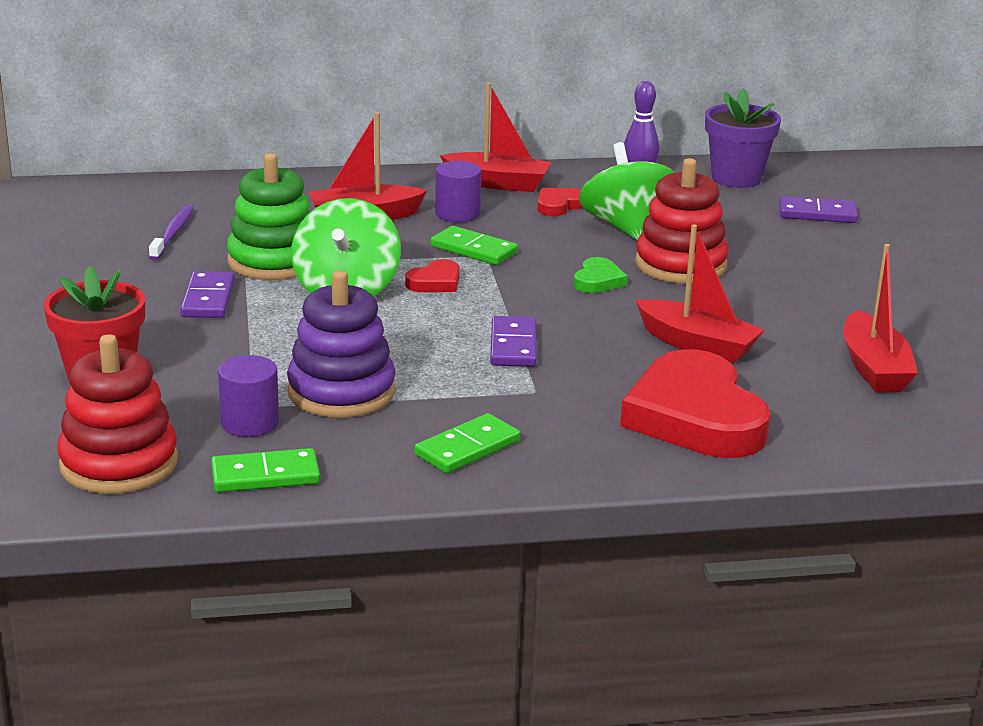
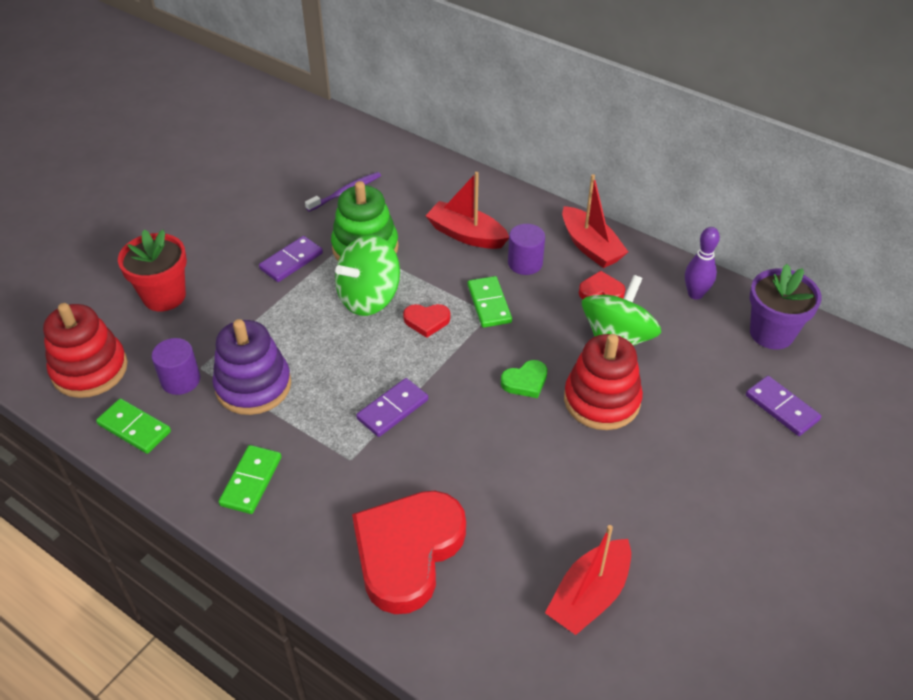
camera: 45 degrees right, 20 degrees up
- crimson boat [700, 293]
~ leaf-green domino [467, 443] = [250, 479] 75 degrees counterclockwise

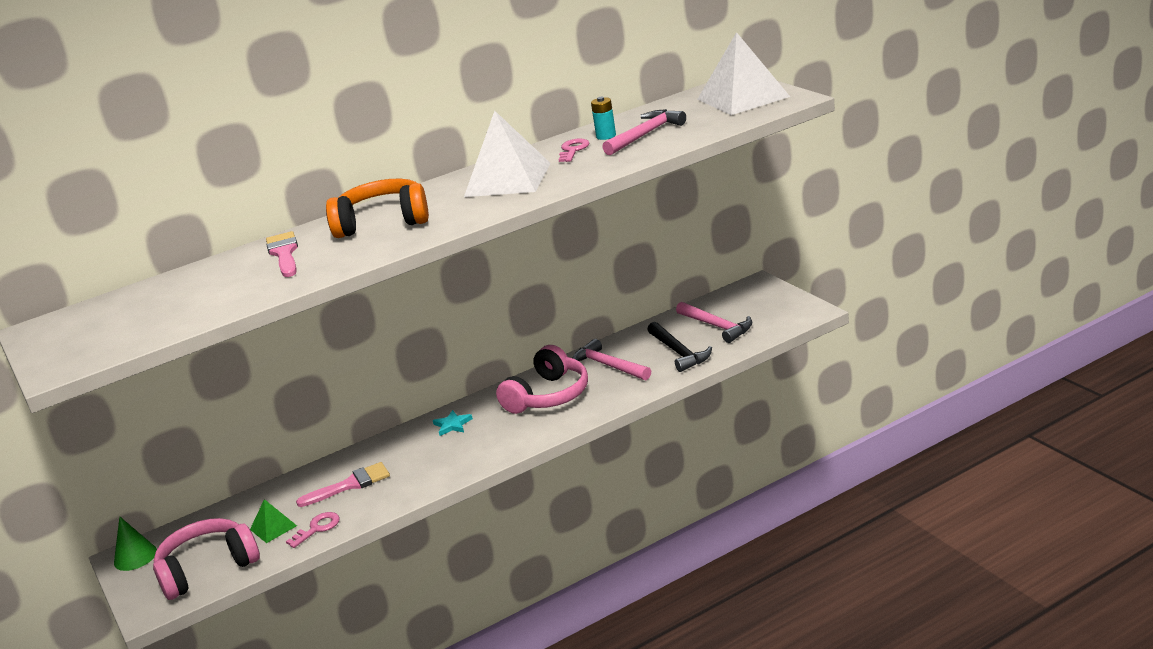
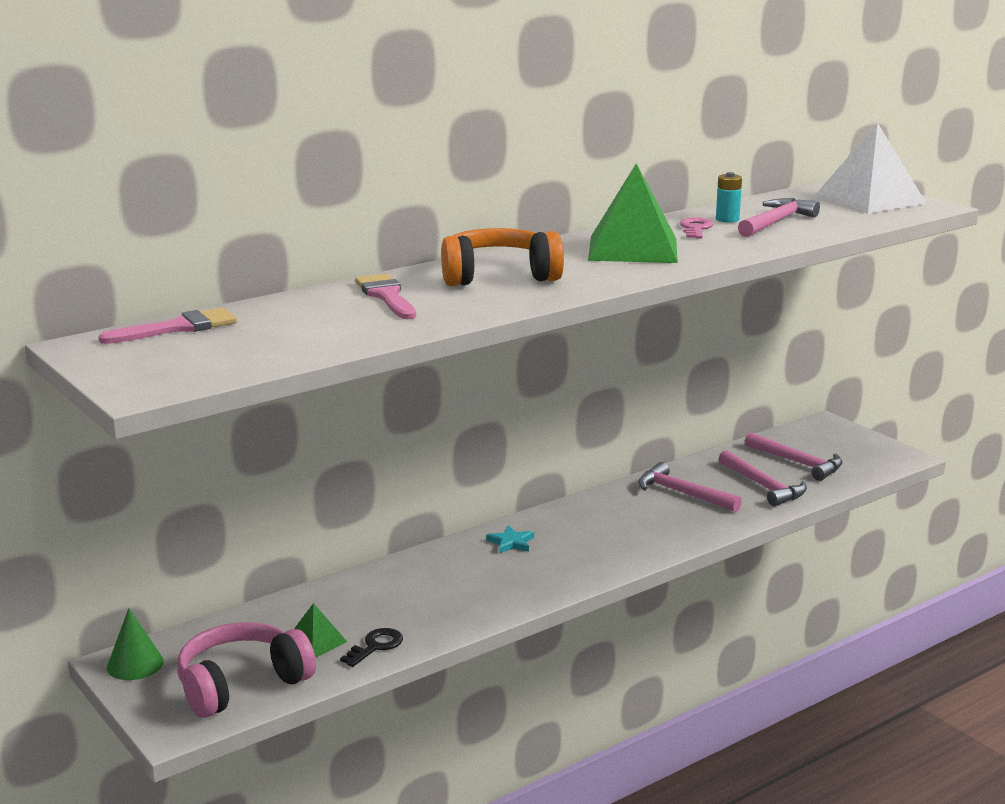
camera: 10 degrees left, 5 degrees down
~ snow-white solid pyramid [507, 154] to leaf-green solid pyramid [633, 213]
~ jet-black carpenter's hammer [679, 347] to rose-pink carpenter's hammer [763, 478]
- rose-pink headphones [542, 379]
~ rose-pink paint brush [343, 484] to [168, 325]
~ rose-pink key [313, 530] to jet-black key [371, 647]

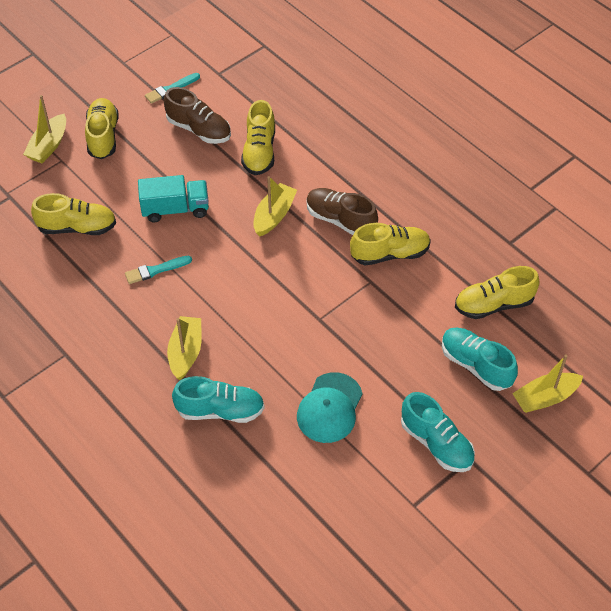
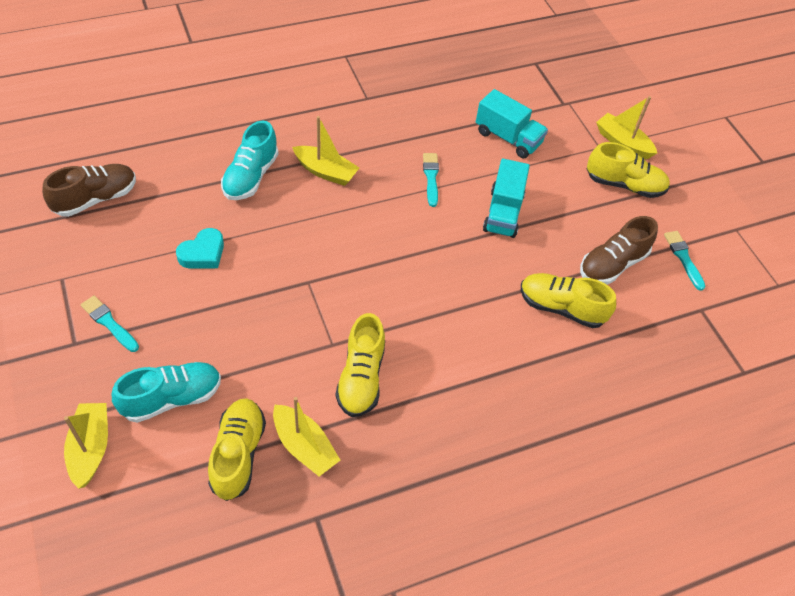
camera: 105 degrees right, 0 degrees up
~ bright yellow boat [275, 206] to [306, 436]
~ dark brown sneaker [342, 211] to [89, 190]
~ bright yellow sneaker [73, 214] to turquoise lorry [512, 123]
~ turquoise cap [330, 407] to turquoise heart [200, 248]
~ turquoise sneaker [438, 432] to turquoise paint brush [110, 323]

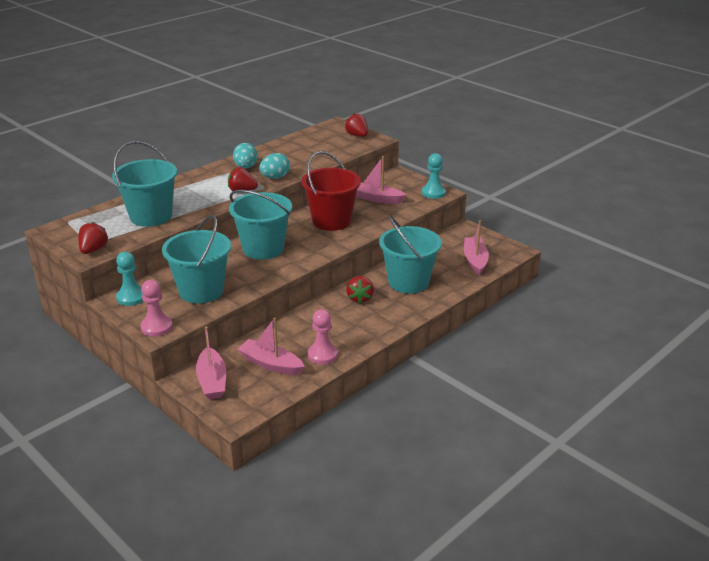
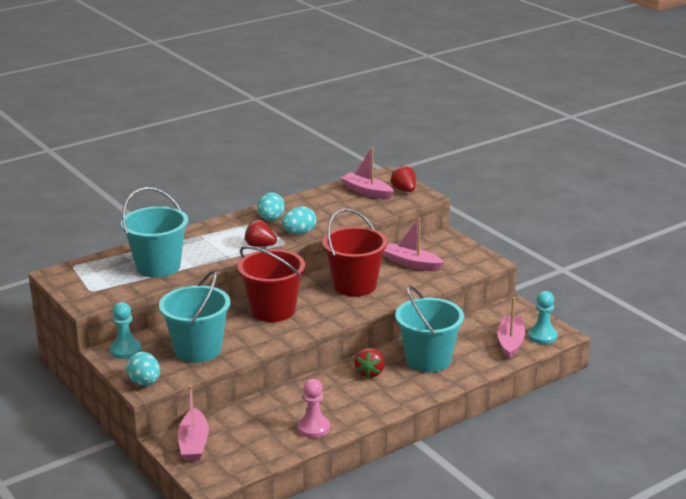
camera: 10 degrees right, 5 degrees down
~ turquoise pawn [434, 176] to [542, 317]
~ turquoise bucket [260, 225] to crimson bucket [271, 284]
- crimson berry [93, 238]
~ rose-pink pawn [157, 308] to turquoise toy egg [143, 369]
~ rose-pink boat [271, 346] to [367, 173]

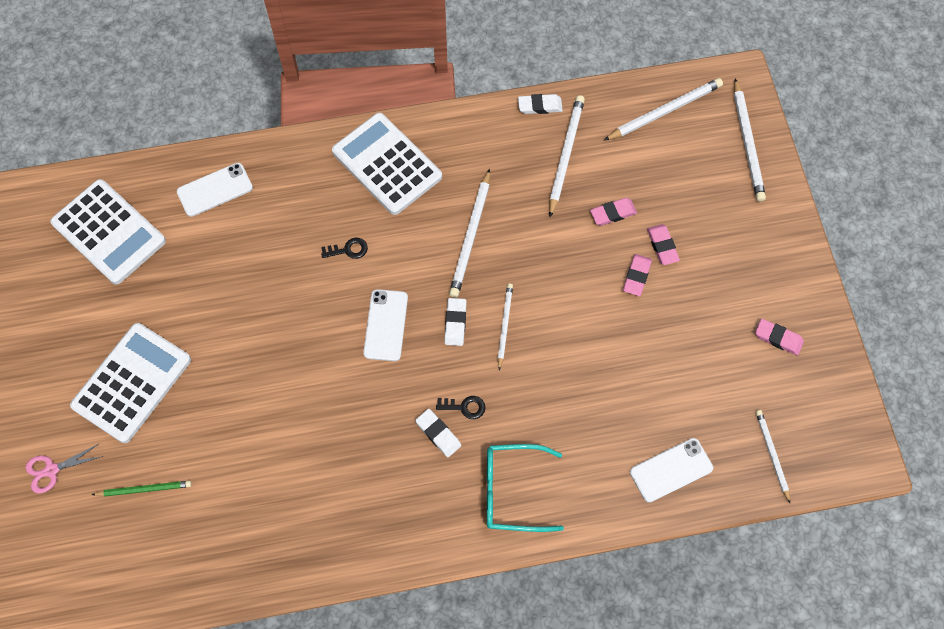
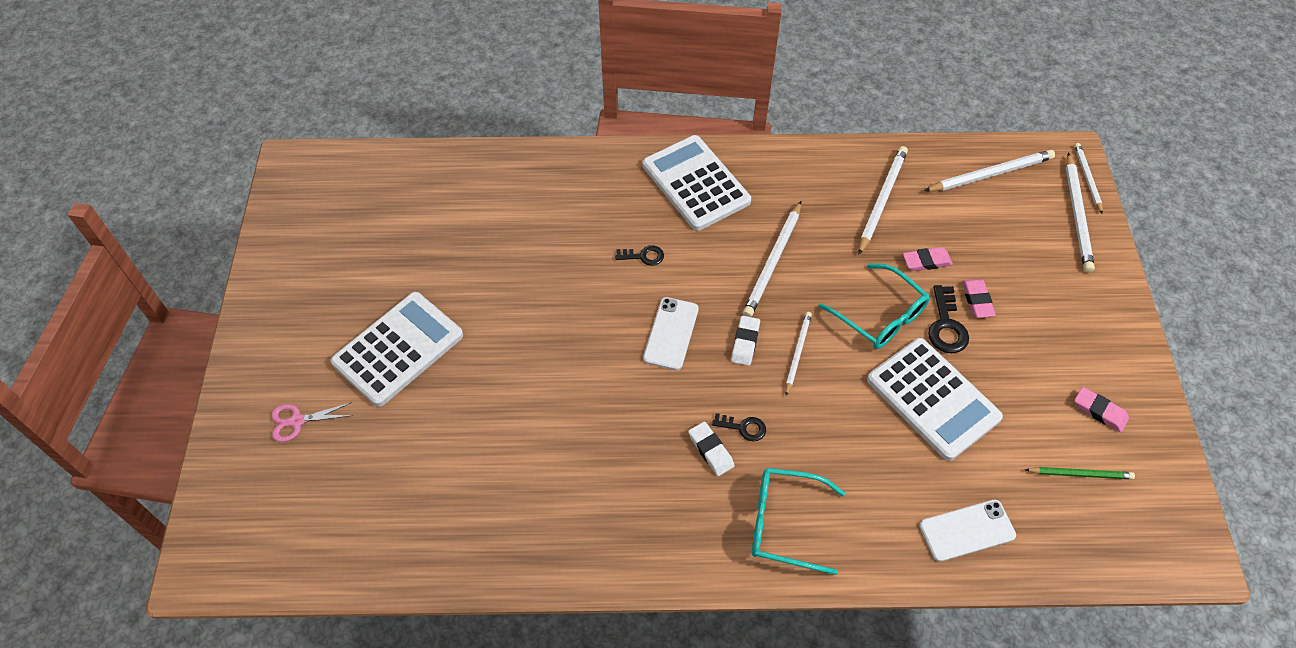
camera: 10 degrees right, 10 degrees down
- snow-white eraser [540, 104]
- snow-white smartphone [215, 190]
~ snow-white adding machine [108, 232] to [935, 399]
~ rose-pink eraser [637, 275] to jet-black key [948, 319]
~ snow-white pencil [773, 456] to [1088, 178]
~ leaf-green pencil [141, 488] to [1080, 473]
+ turquoise eyeglasses [874, 306]

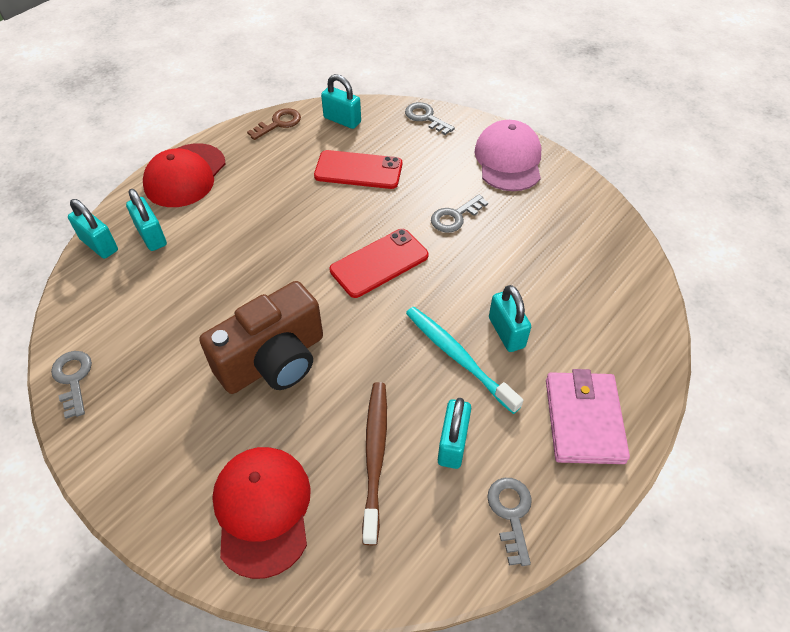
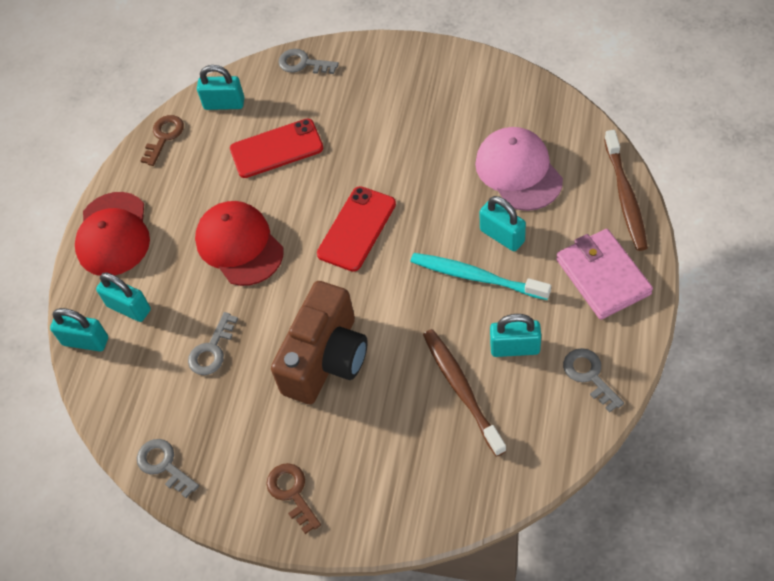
camera: 20 degrees left, 5 degrees up
~ rose-pink cap [507, 155] to [519, 169]
~ grey key [459, 213] to [213, 343]
~ turquoise padlock [454, 433] = [515, 335] 75 degrees counterclockwise
~ crimson cap [261, 513] to [239, 243]
+ dark brown toothbrush [626, 190]
+ dark brown key [294, 498]

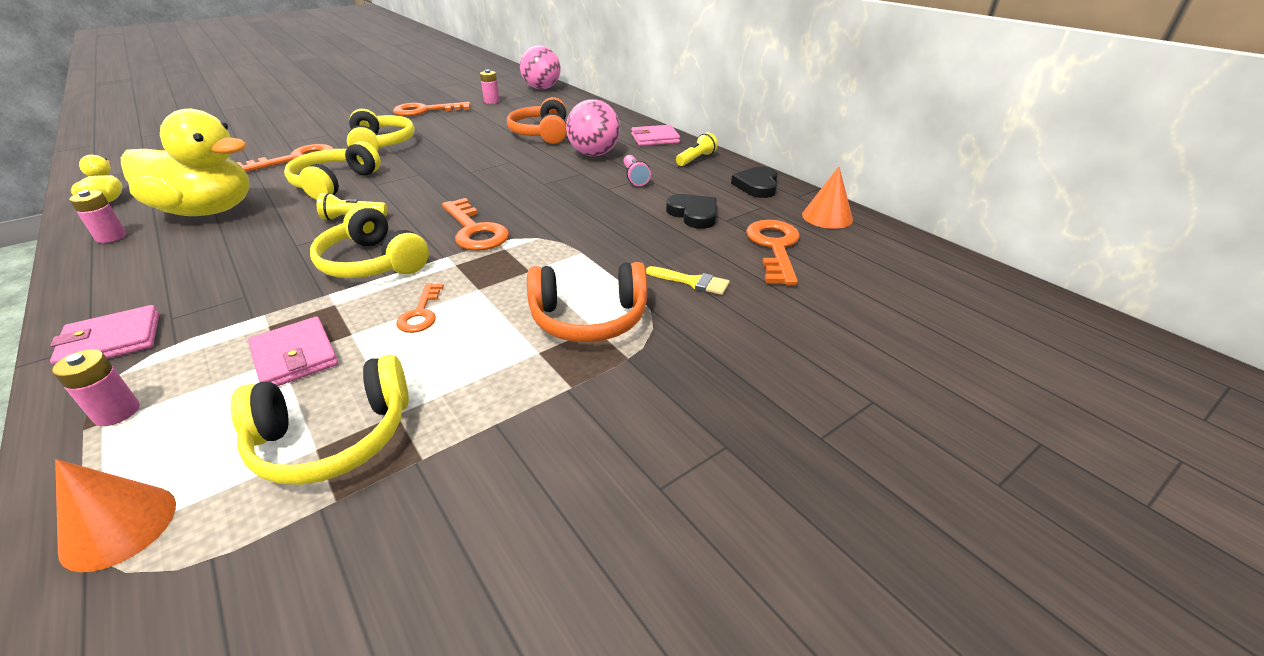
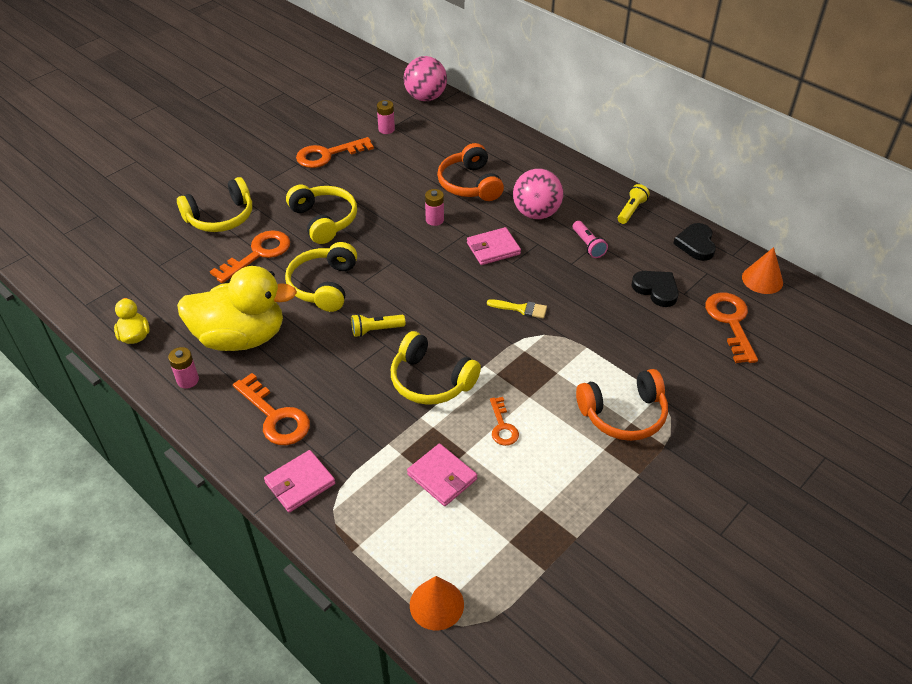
camera: 10 degrees left, 10 degrees up
~ rose-pink billfold [655, 135] to [494, 246]
~ orange-coloured key [475, 224] to [271, 409]
~ bright yellow paint brush [688, 280] to [517, 309]
~ rose-pink power cell [96, 387] to [434, 207]
~ bright yellow headphones [320, 420] to [214, 204]

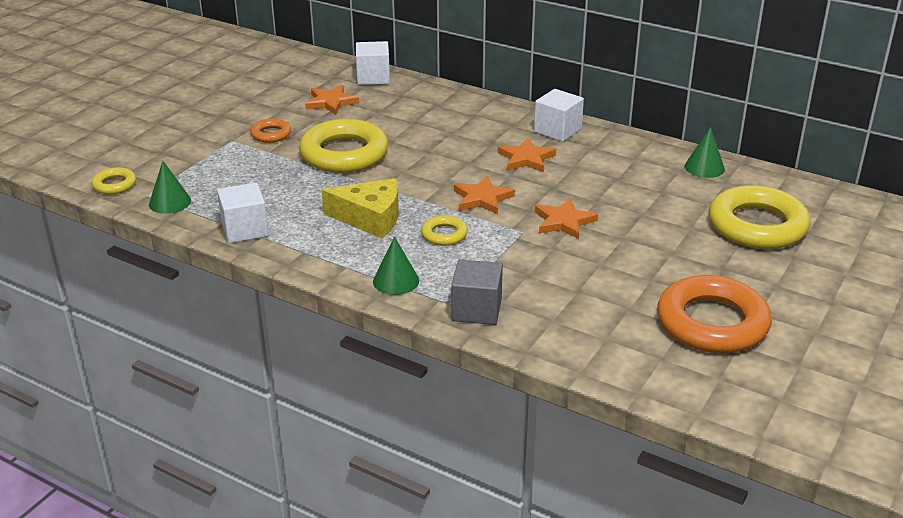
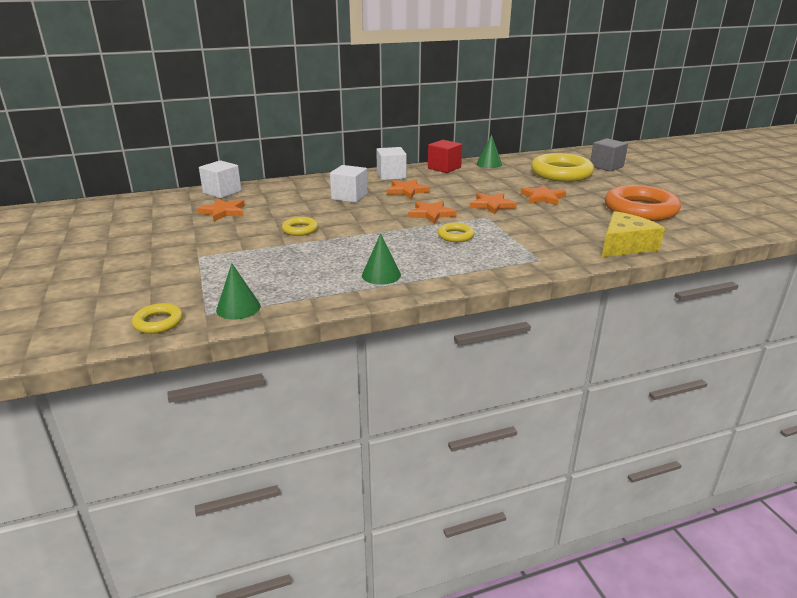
camera: 50 degrees left, 5 degrees down
- orange-coloured torus [271, 131]
~ bright yellow torus [344, 146] = [300, 226] x0.47
~ bright yellow cheese wedge [360, 208] to [633, 234]
~ snow-white block [243, 213] to [349, 184]
~ leaf-green solid cone [396, 265] to [381, 259]
~ grey block [477, 292] to [609, 155]
+ crimson block [445, 156]
+ orange-coloured star shape [543, 194]

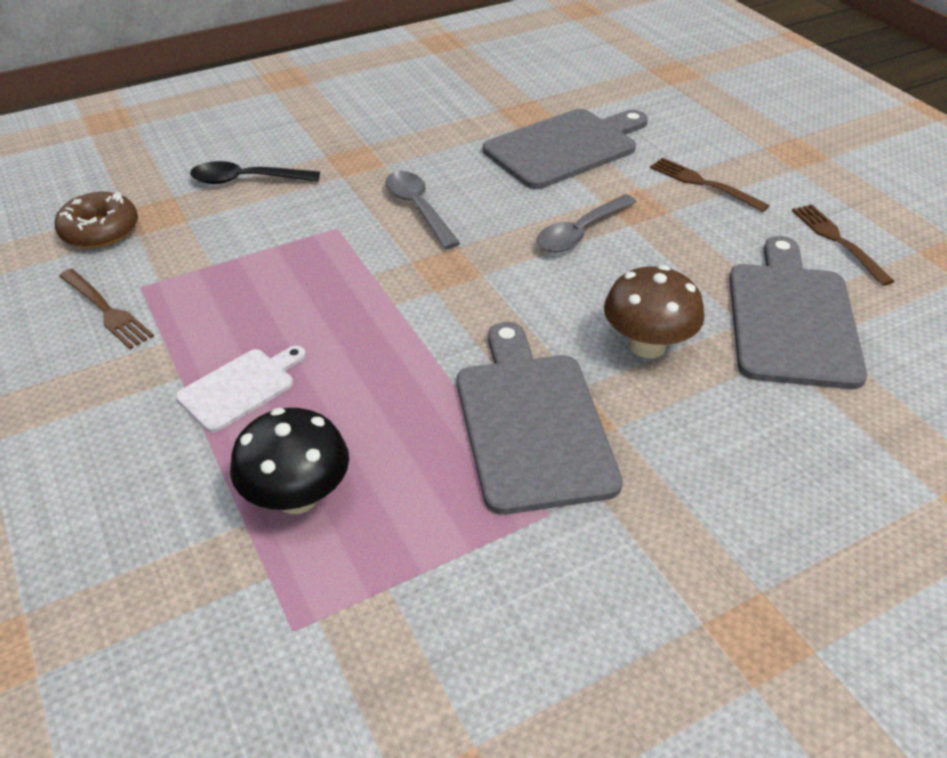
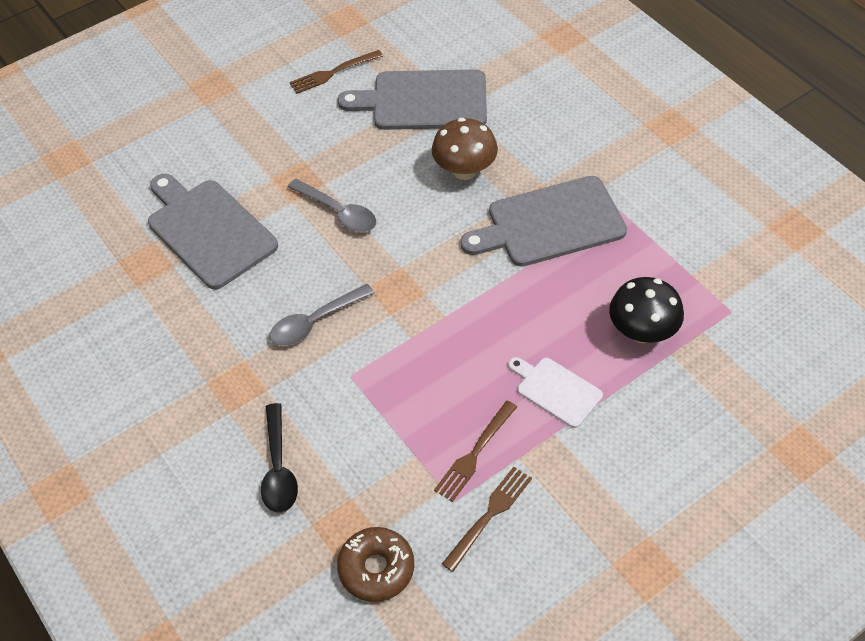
camera: 95 degrees left, 10 degrees up
~ dark brown table fork [710, 185] to [475, 451]

